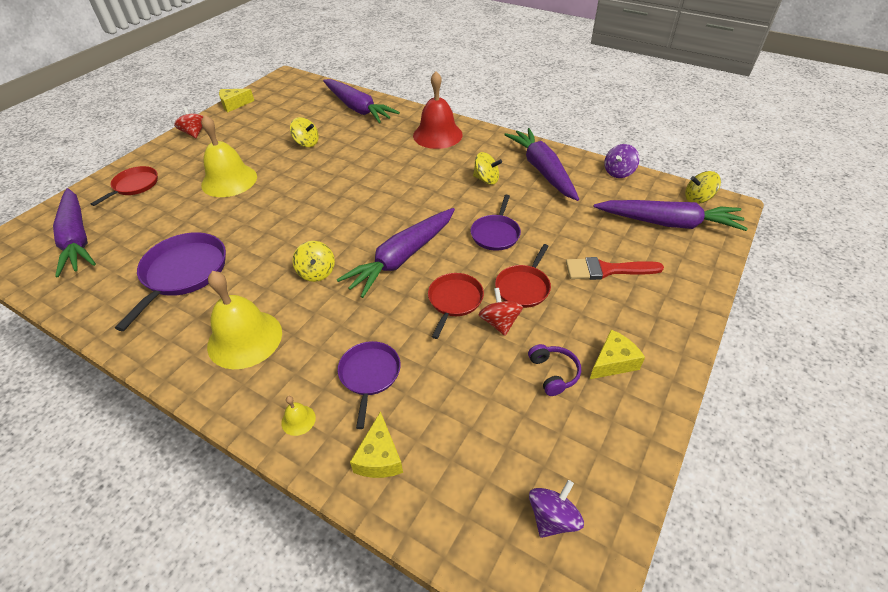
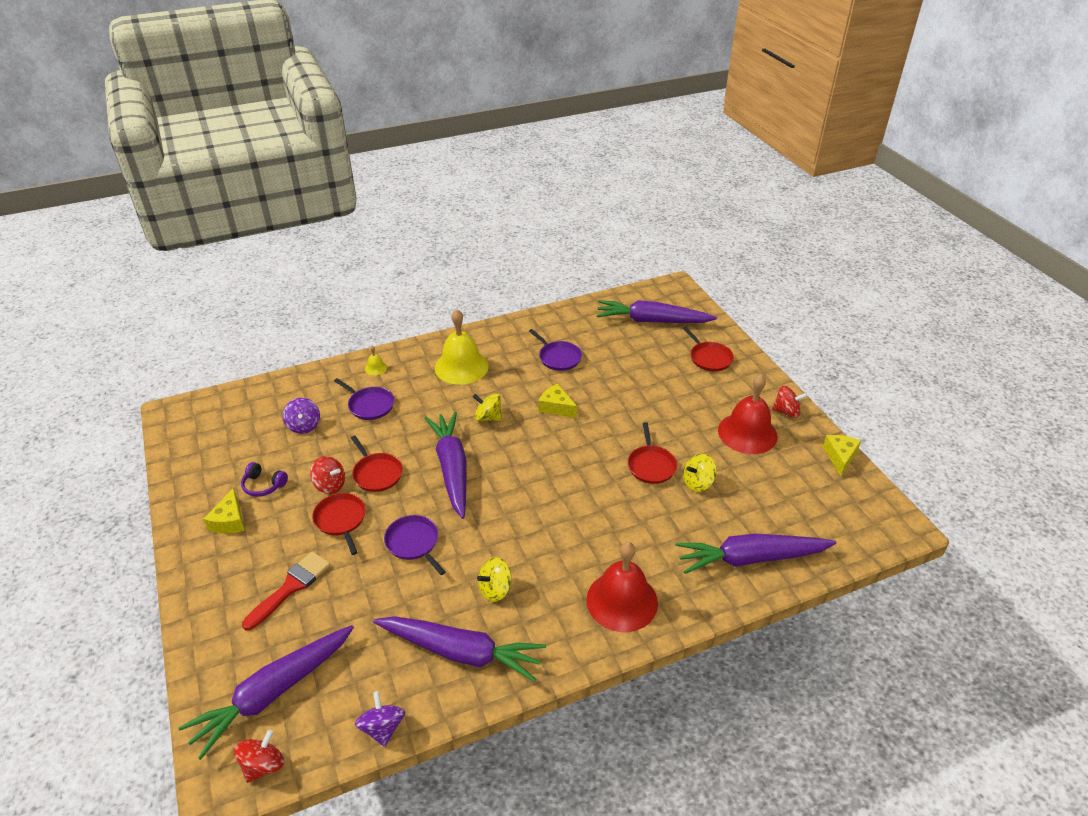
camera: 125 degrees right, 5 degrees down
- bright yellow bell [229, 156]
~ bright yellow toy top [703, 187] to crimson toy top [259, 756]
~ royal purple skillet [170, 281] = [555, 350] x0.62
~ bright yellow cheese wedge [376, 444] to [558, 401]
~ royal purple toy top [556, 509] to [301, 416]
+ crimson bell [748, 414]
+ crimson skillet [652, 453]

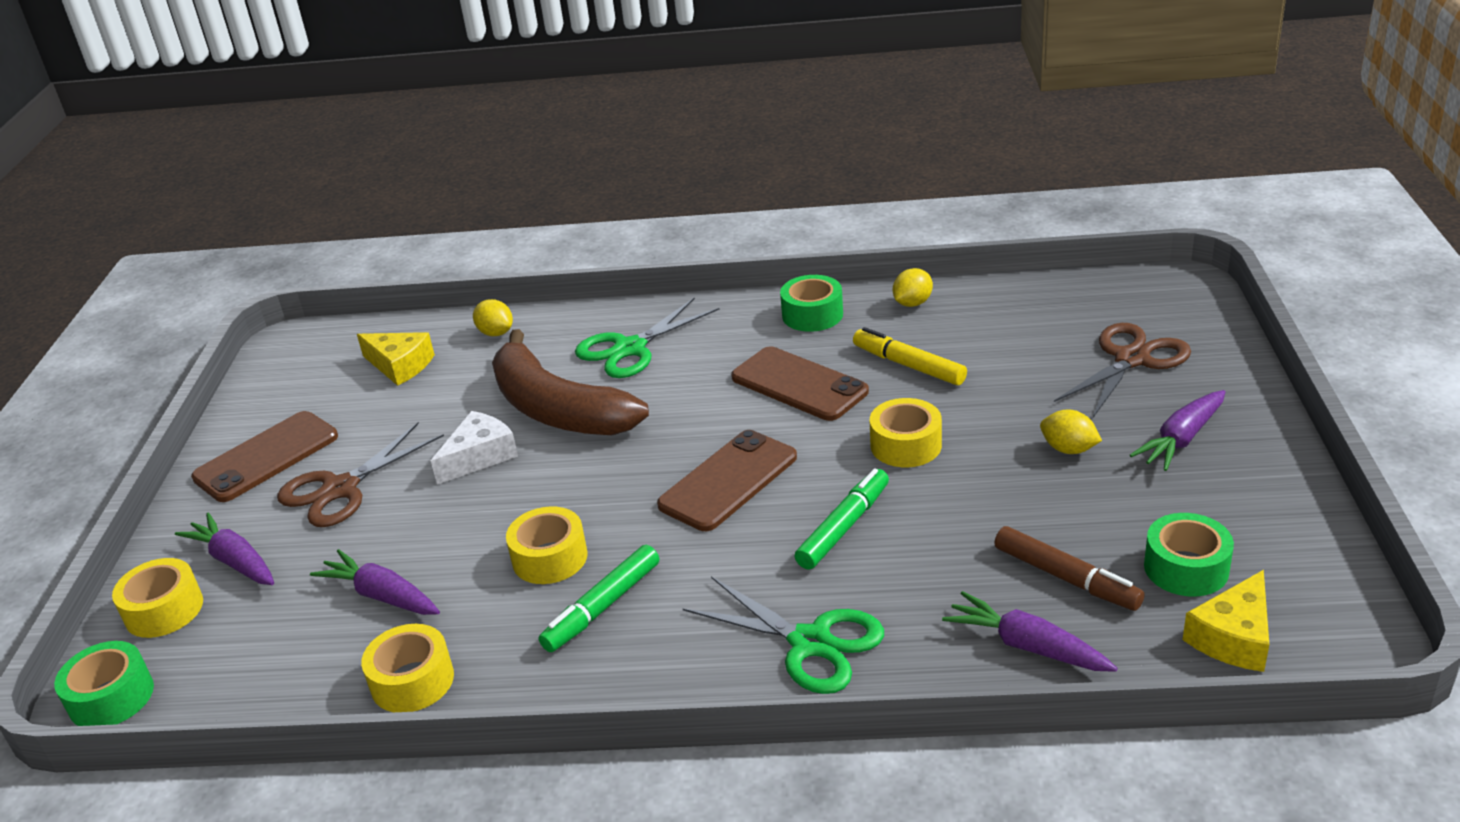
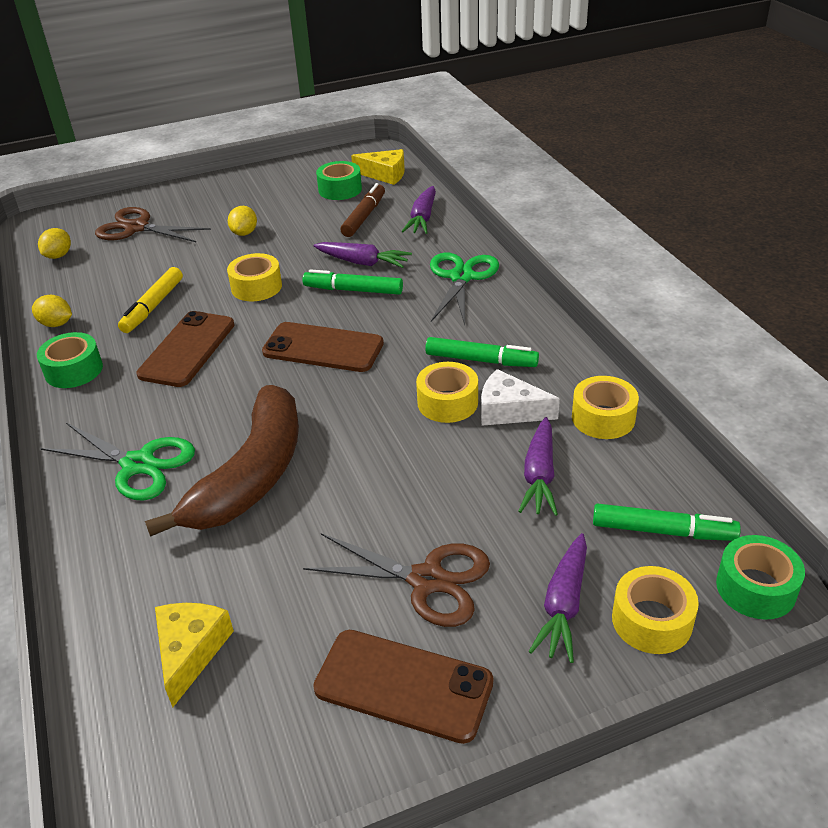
camera: 115 degrees left, 5 degrees up
~ bright yellow toy lemon [493, 317] to [54, 243]
~ royal purple toy carrot [1177, 430] to [363, 255]
~ snow-white cheese wedge [474, 448] to [520, 397]
+ leaf-green felt pen [667, 522]

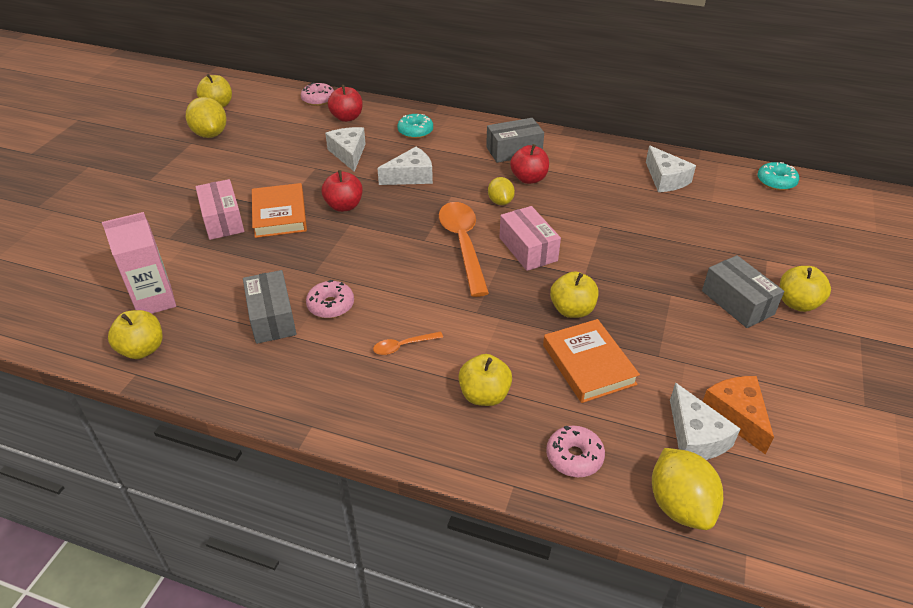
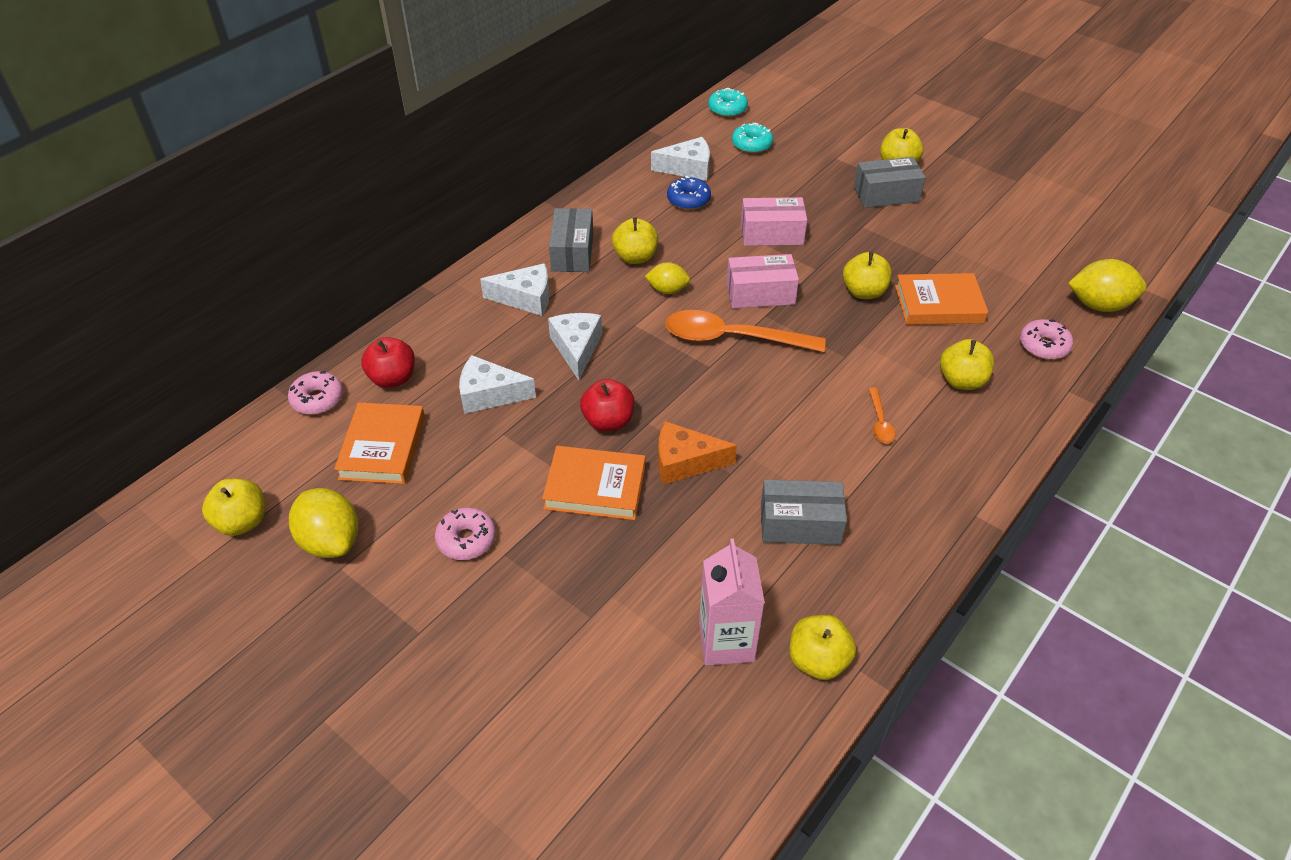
camera: 70 degrees left, 5 degrees up
~ bright yellow toy lemon [206, 117] = [323, 523] 60 degrees clockwise
~ turquoise doughnut [415, 126] to [752, 138]
~ crimson apple [529, 164] to bright yellow apple [635, 240]
~ rose-pink parcel [220, 209] to [774, 221]
~ rose-pink doughnut [330, 299] to [465, 533]
~ orange-coloured cheese wedge [738, 415] to [697, 453]
~ snow-white cheese wedge [705, 421] to [515, 289]
+ cobalt doughnut [689, 193]
+ orange-coloured book [379, 443]

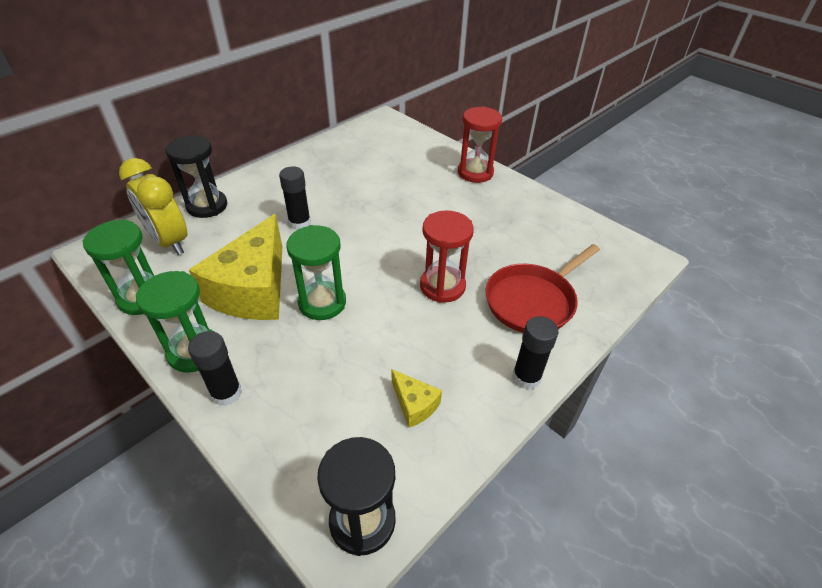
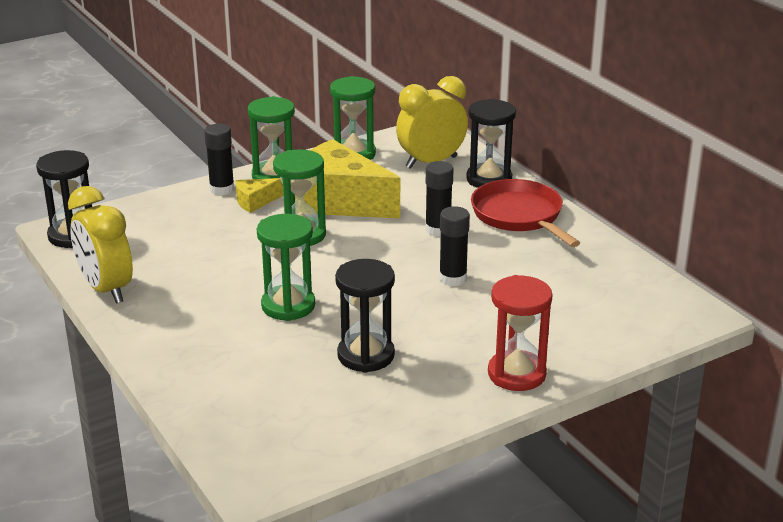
camera: 105 degrees right, 15 degrees down
~ crimson sandglass [447, 256] to leaf-green sandglass [286, 267]
~ crimson skillet [543, 288] to [525, 213]
~ jet-black glue stick [535, 353] to [454, 246]
~ bright yellow cheese wedge [417, 398] to [259, 195]
+ bright yellow clock [100, 245]
+ jet-black sandglass [365, 316]

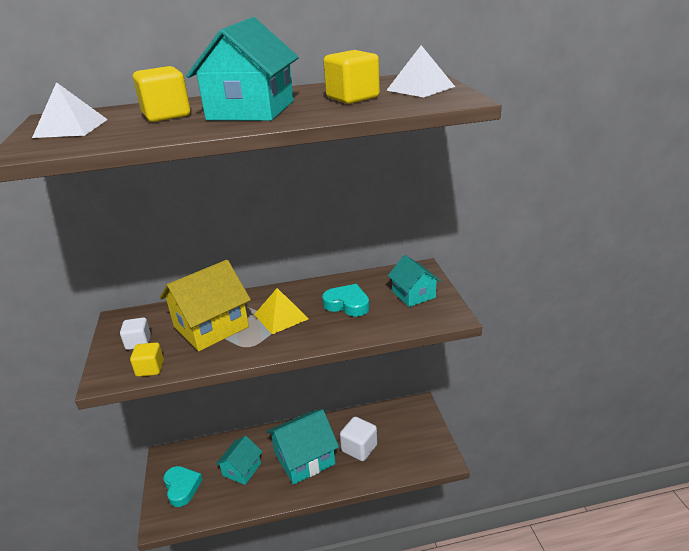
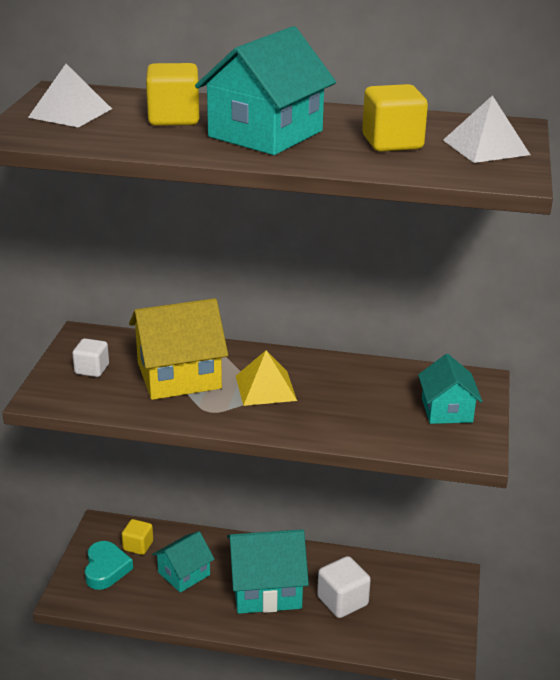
camera: 20 degrees right, 0 degrees up
- turquoise heart [346, 300]
~ bright yellow block [147, 359] to [137, 537]

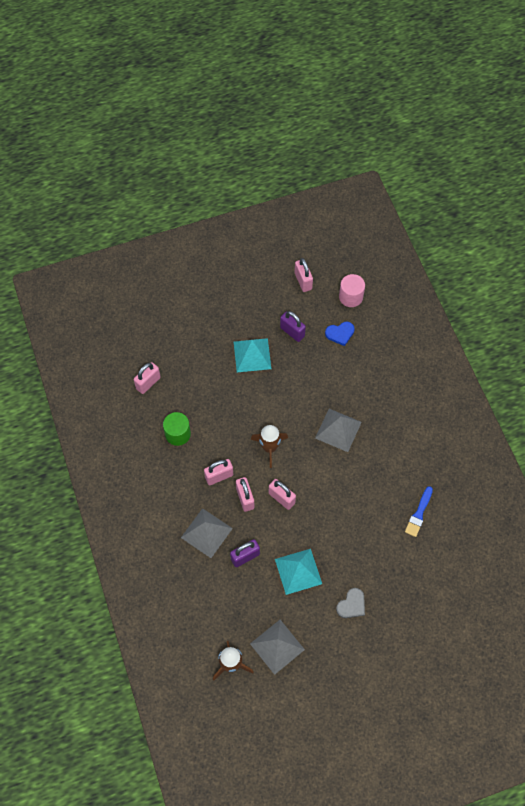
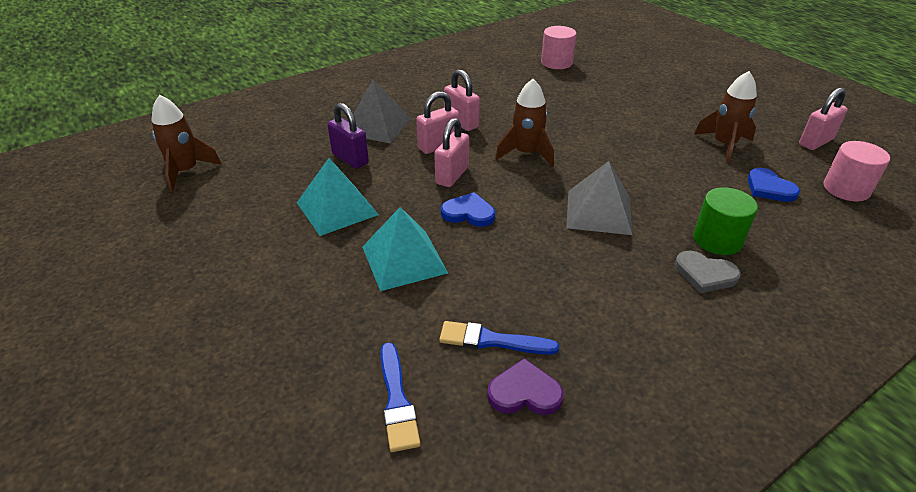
camera: 75 degrees right, 25 degrees down
~ royal purple padlock [293, 326] to dark brown spaceship [725, 117]
~ turquoise solid pyramid [252, 355] to [405, 249]
~ rose-pink padlock [147, 378] to rose-pink cylinder [558, 47]
~ leaf-green cylinder [177, 429] to [725, 221]
~ grey heart [350, 603] to [708, 272]
- grey solid pyramid [277, 647]
+ cobalt heart [468, 209]
+ cobalt paint brush [400, 397]
+ royal purple heart [525, 386]

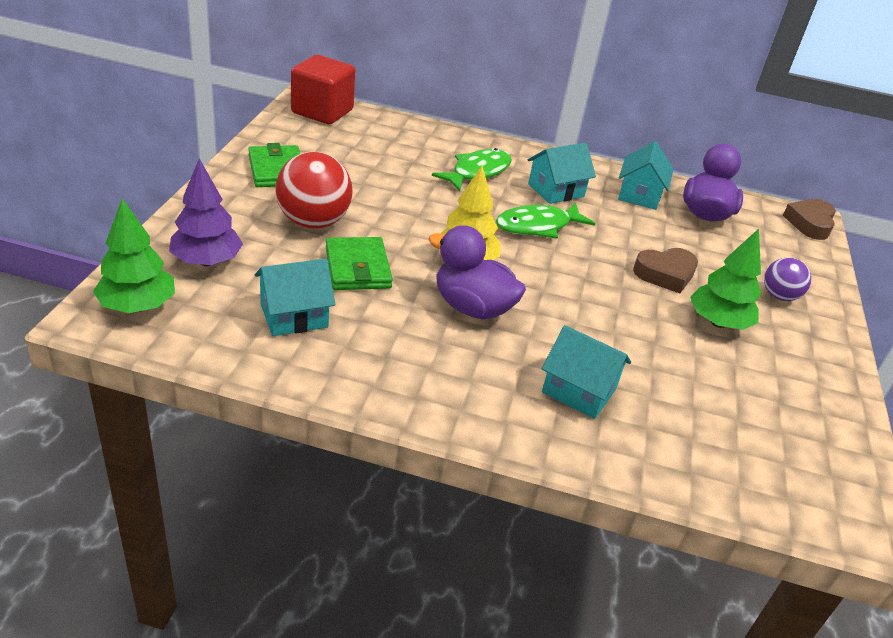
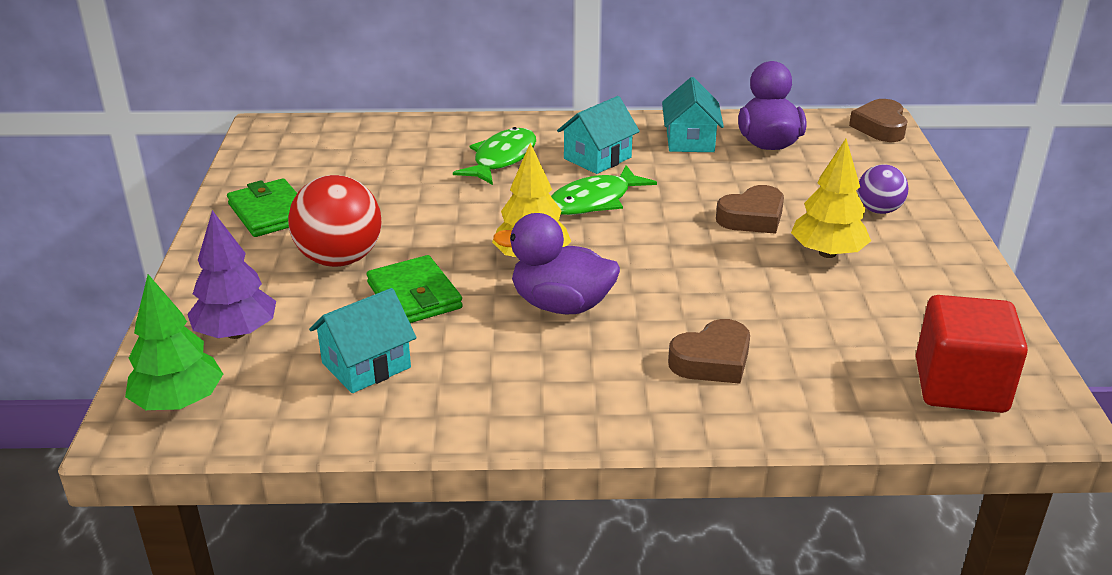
camera: 10 degrees left, 5 degrees down
~ crimson block [323, 89] to [972, 354]
~ leaf-green fir tree [725, 279] to bright yellow fir tree [831, 198]
~ turquoise house [586, 372] to dark brown heart [709, 351]

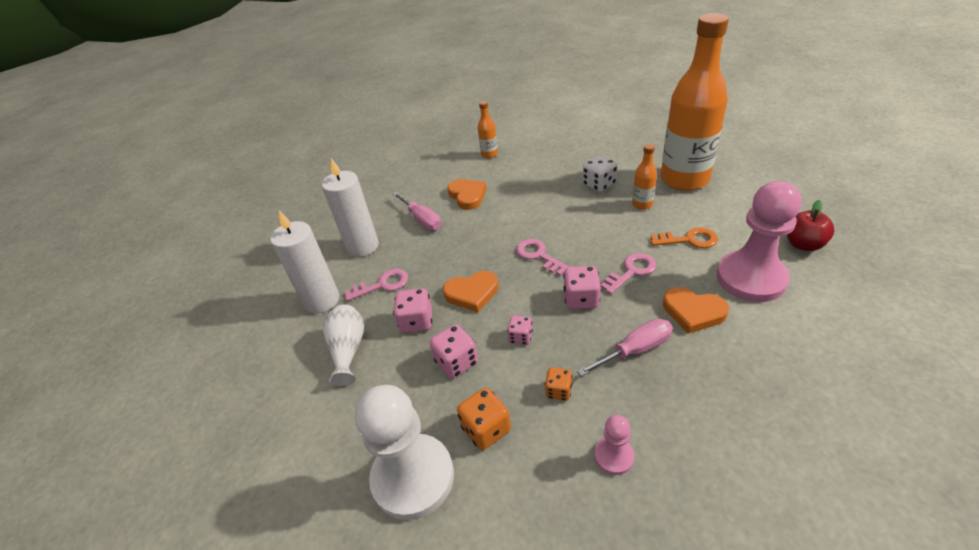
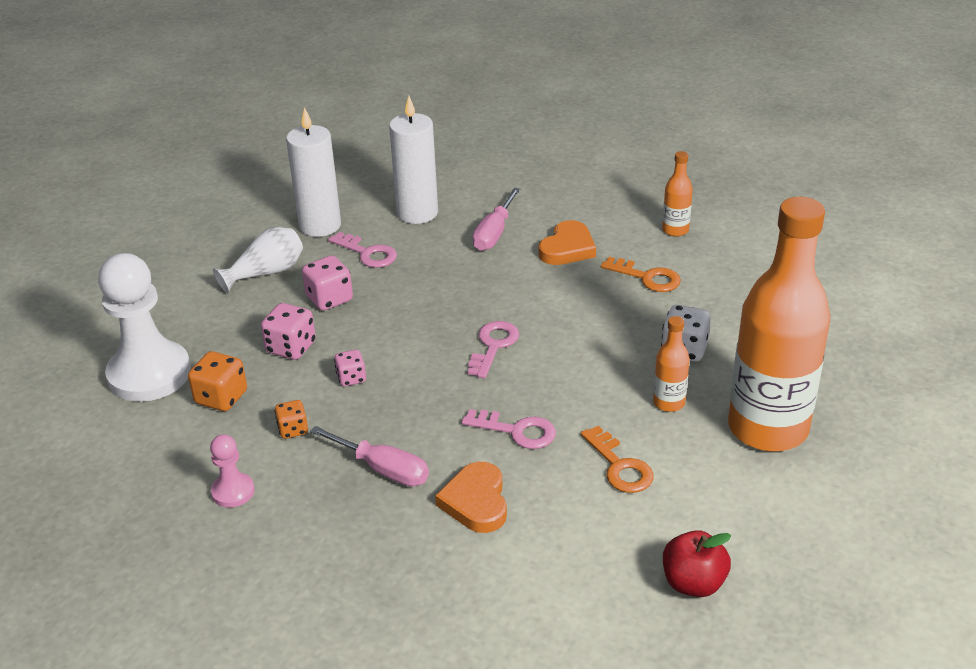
camera: 55 degrees right, 5 degrees down
- rose-pink pawn [759, 241]
- rose-pink game die [581, 287]
- orange-coloured heart [471, 291]
+ orange-coloured key [641, 274]

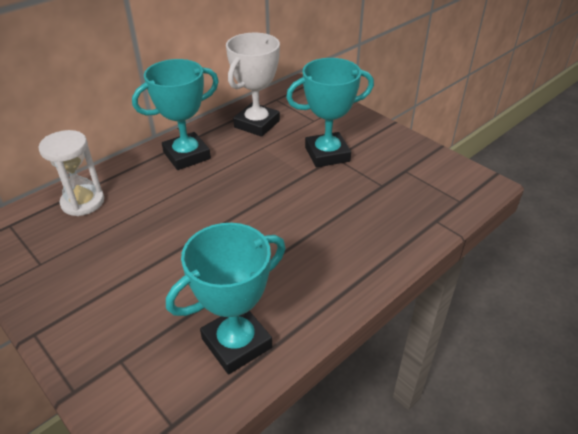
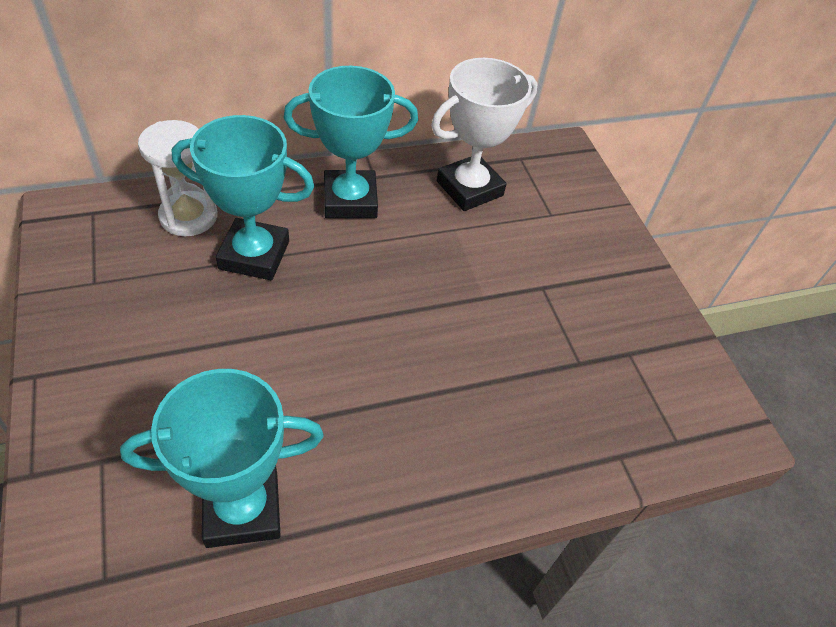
camera: 20 degrees right, 10 degrees up
~ turquoise award cup [330, 112] to [243, 197]

